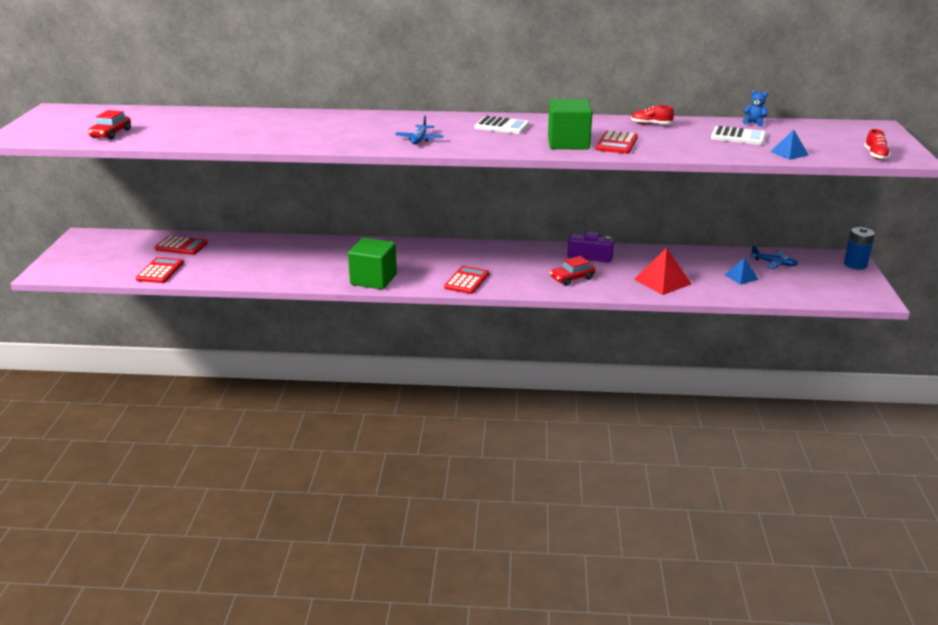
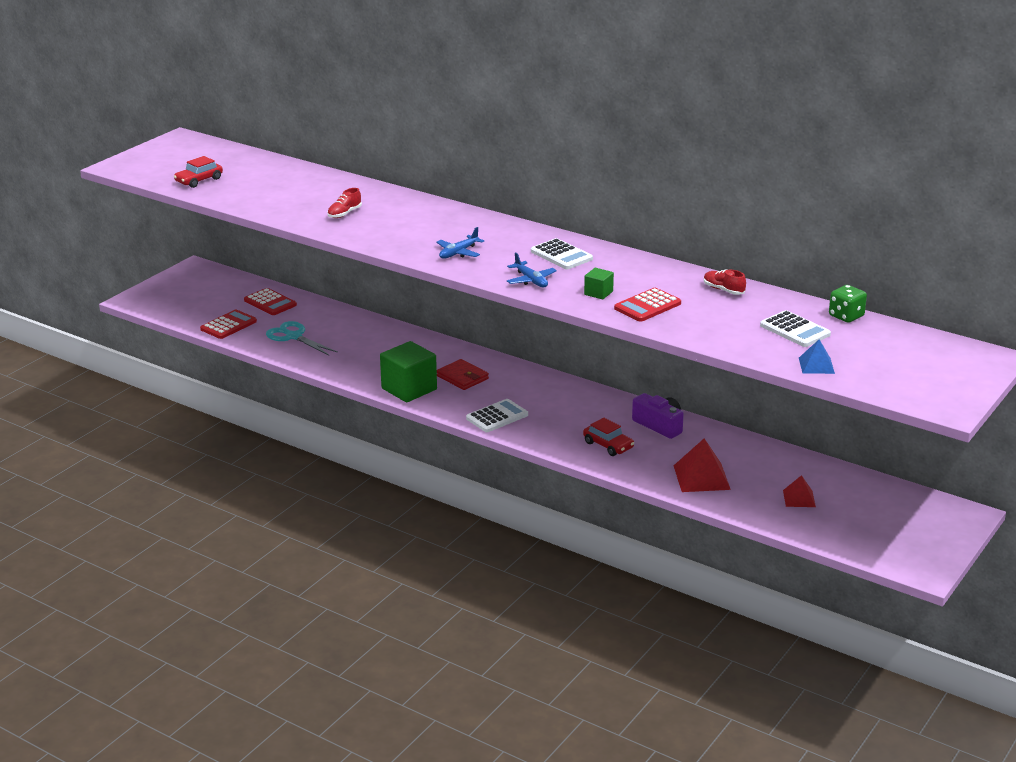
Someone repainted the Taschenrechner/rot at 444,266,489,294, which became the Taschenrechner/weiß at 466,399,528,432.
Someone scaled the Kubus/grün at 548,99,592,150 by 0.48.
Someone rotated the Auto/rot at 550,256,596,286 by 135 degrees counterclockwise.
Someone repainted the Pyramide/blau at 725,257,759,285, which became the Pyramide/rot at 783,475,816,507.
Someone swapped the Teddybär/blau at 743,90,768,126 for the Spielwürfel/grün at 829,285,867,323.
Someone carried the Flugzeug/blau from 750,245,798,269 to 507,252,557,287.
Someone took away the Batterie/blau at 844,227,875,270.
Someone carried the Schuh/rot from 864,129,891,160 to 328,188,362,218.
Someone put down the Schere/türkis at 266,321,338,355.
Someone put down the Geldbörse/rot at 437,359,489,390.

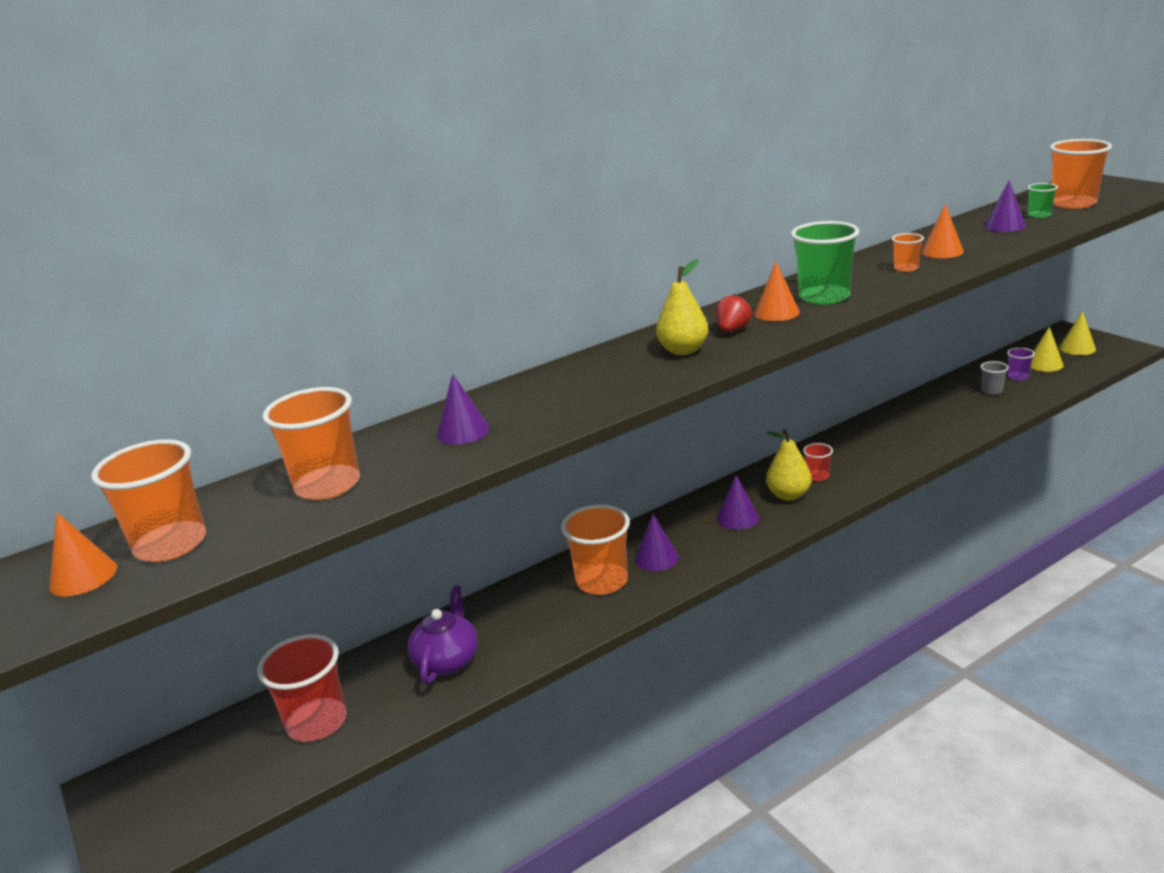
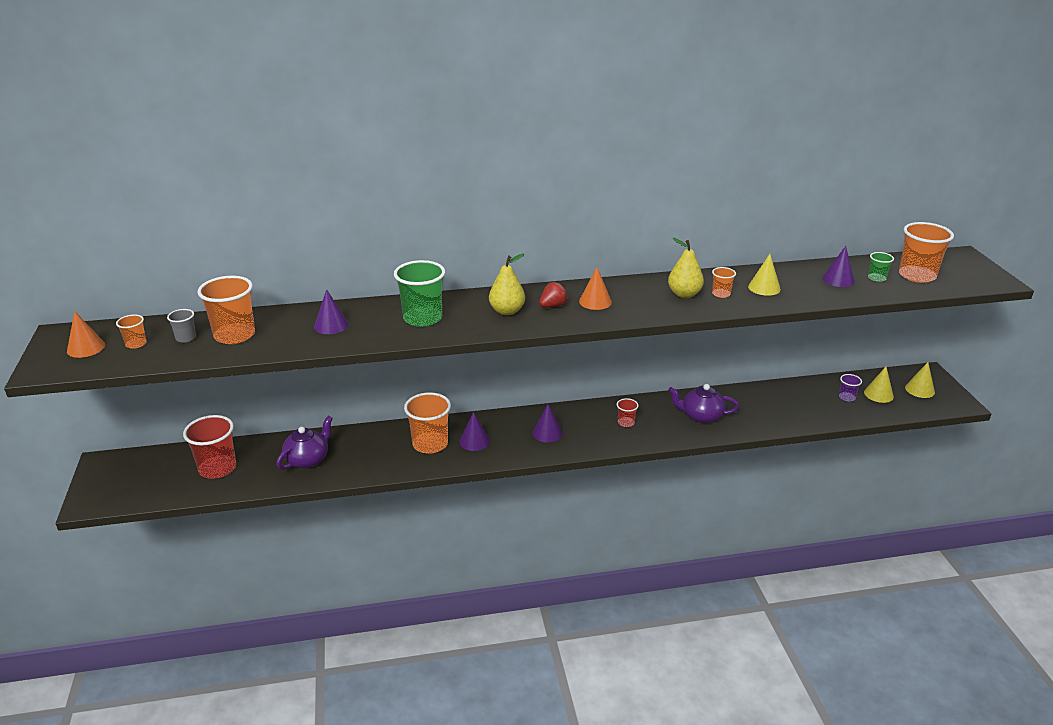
Someone scaled the Becher/orange at 91,439,206,562 by 0.49.
Someone carried the Birne/gelb from 766,429,812,501 to 668,238,704,298.
Someone carried the Becher/grün from 791,221,859,305 to 394,260,445,327.
Someone repainted the Kegel/orange at 921,204,964,258, which became the Kegel/gelb at 748,254,781,296.
Someone carried the Becher/grau from 980,361,1009,395 to 167,309,196,343.
Someone put down the Teekanne/lila at 668,384,739,423.

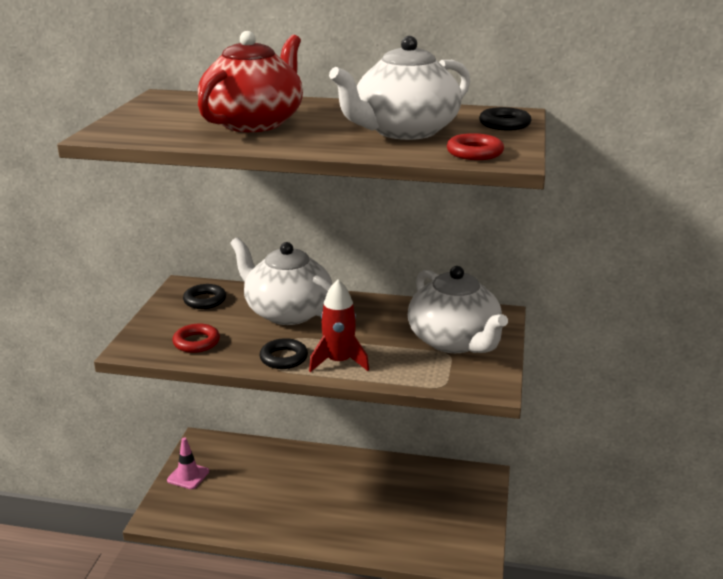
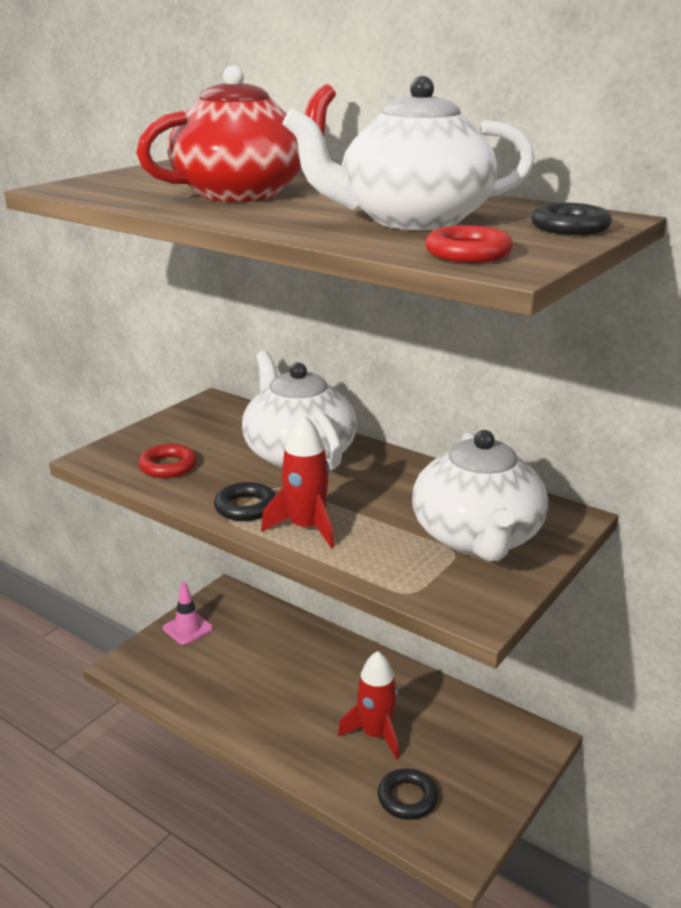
Someone carried the Ring/schwarz from 183,284,226,309 to 378,769,438,820.
Someone put down the Rakete/rot at 338,651,399,760.

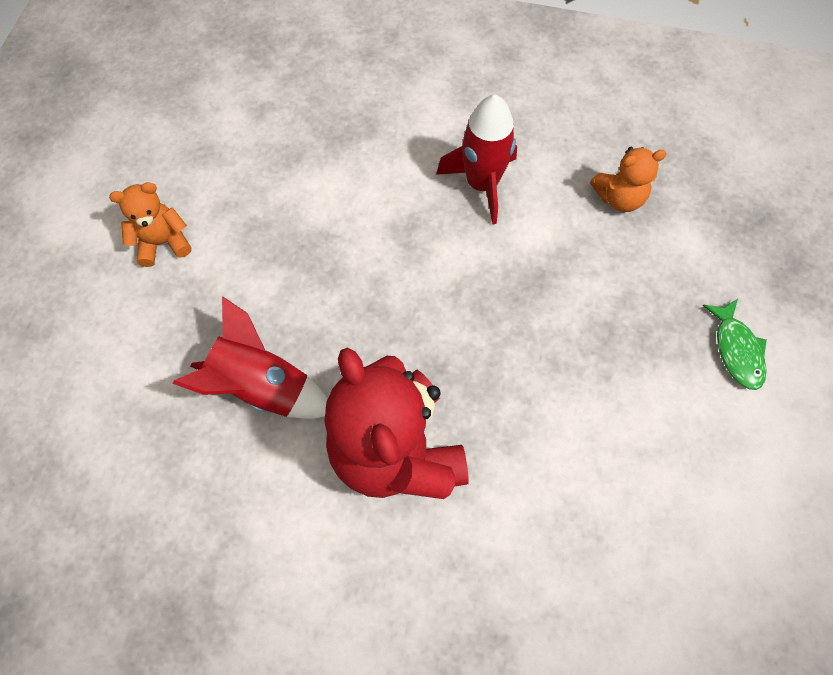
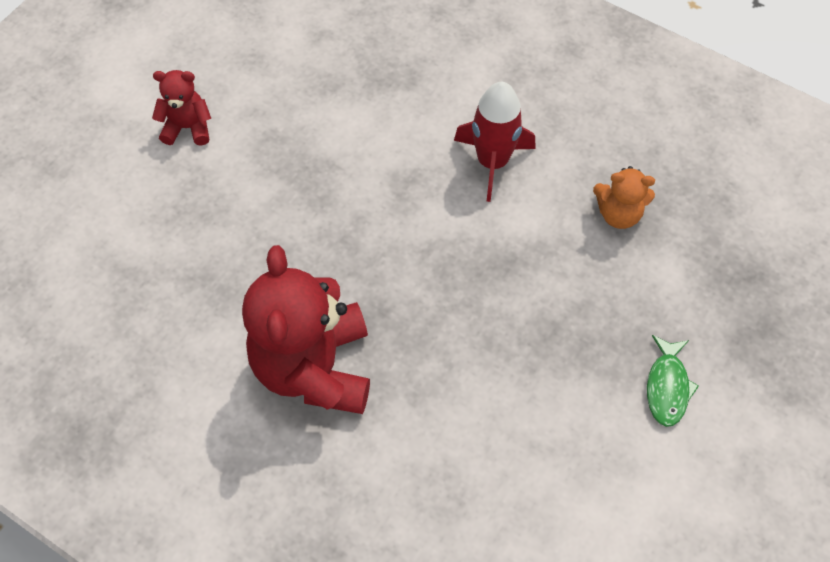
Someone repainted the Teddybär/orange at 109,182,192,267, which became the Teddybär/rot at 152,70,211,146.
Someone took away the Rakete/rot at 173,296,328,419.

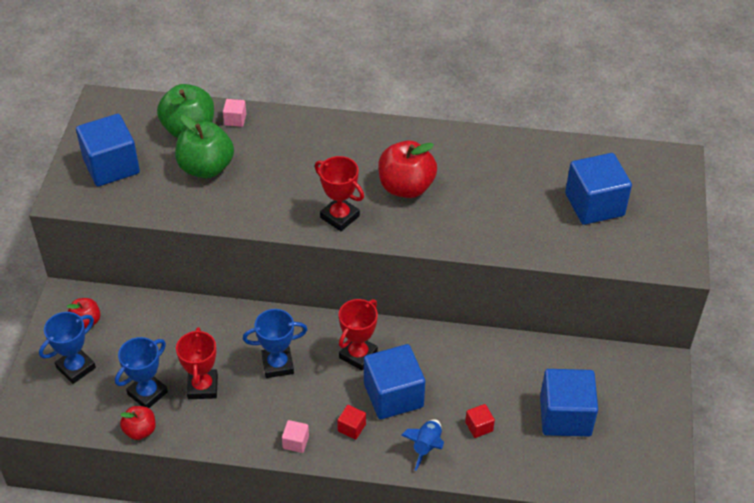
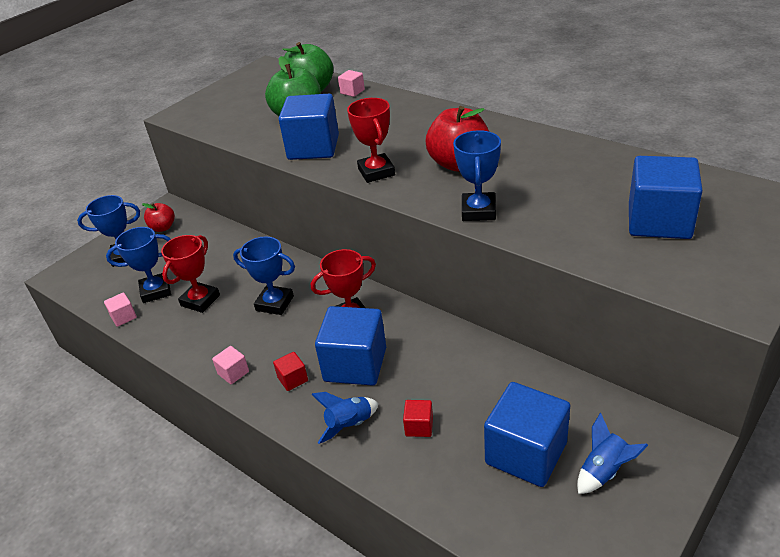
Someone carried the Kubus/blau from 76,114,140,186 to 279,94,339,160.
Someone swapped the Apfel/rot at 120,406,156,440 for the Kubus/rosa at 104,292,137,327.
Someone put down the Pokal/blau at 453,130,501,221.
Someone put down the Rakete/blau at 577,413,648,494.

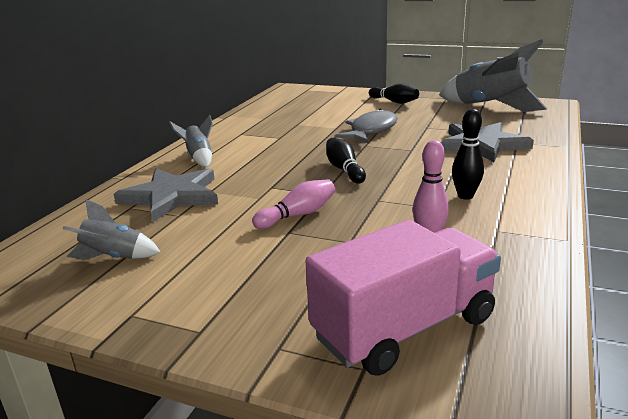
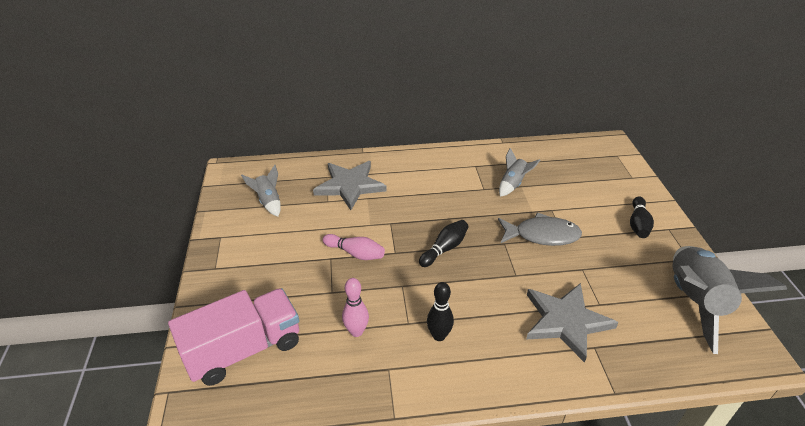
Someone carried the Rakete/grau from 169,115,213,167 to 499,148,540,197.
Someone rotated the Lastwagen/rosa at 306,220,501,376 by 60 degrees counterclockwise.

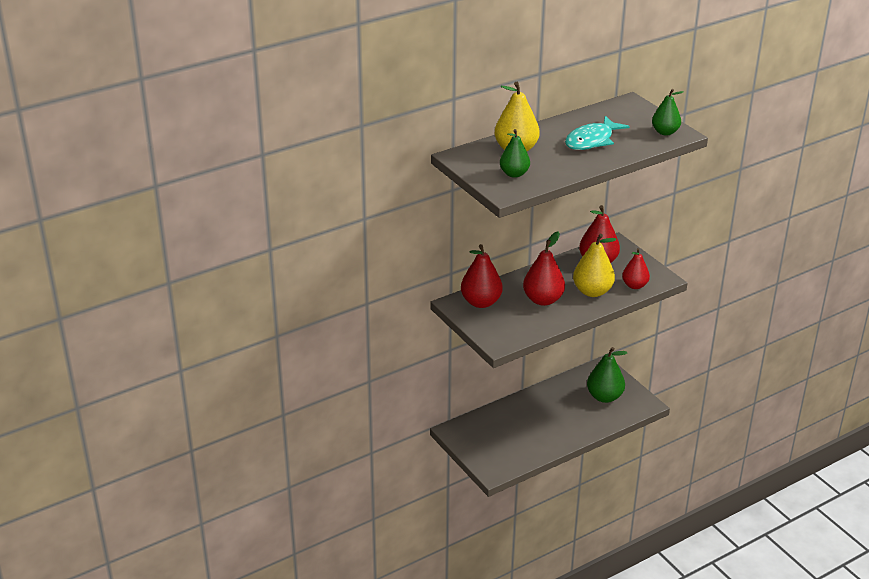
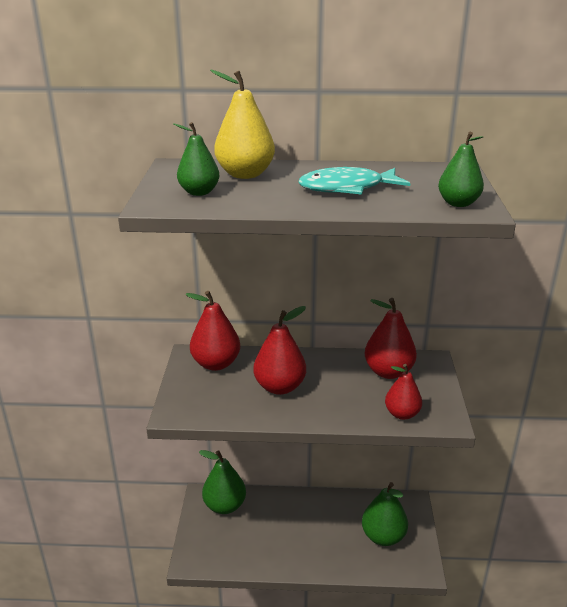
Someone took away the Birne/gelb at 573,233,617,297.
Someone put down the Birne/grün at 199,450,246,514.

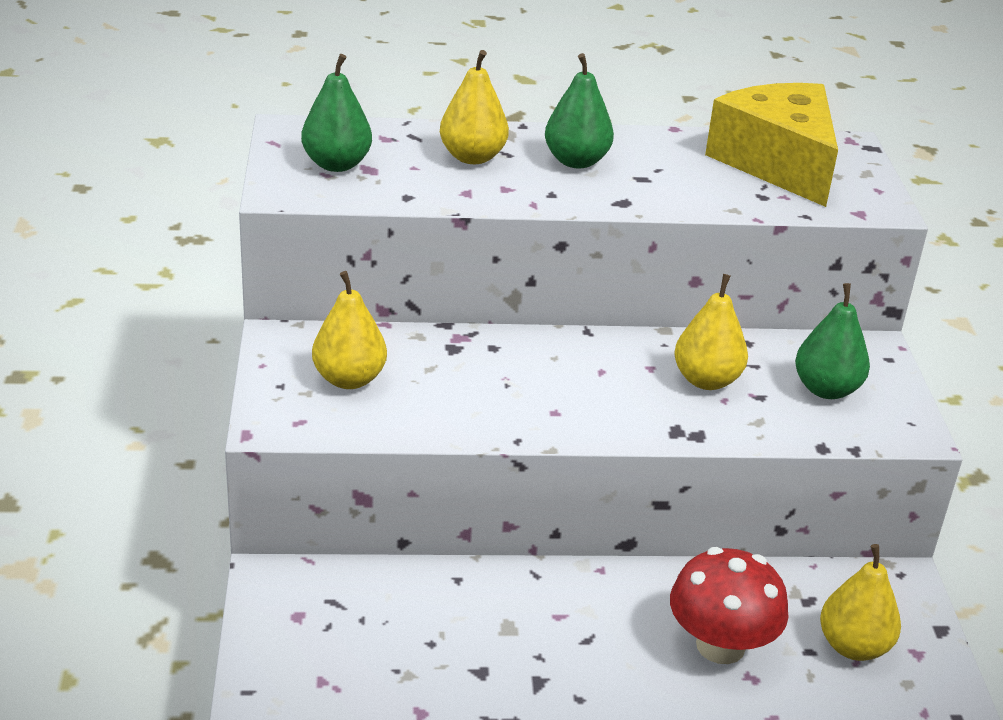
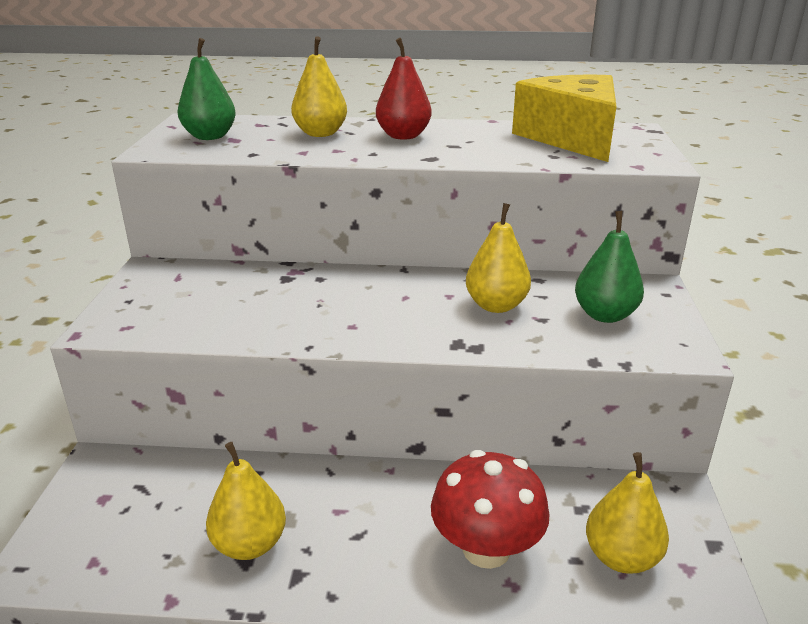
Someone carried the Birne/gelb from 312,271,387,389 to 206,442,286,560.
Someone repainted the Birne/grün at 545,53,614,168, which became the Birne/rot at 376,38,432,140.

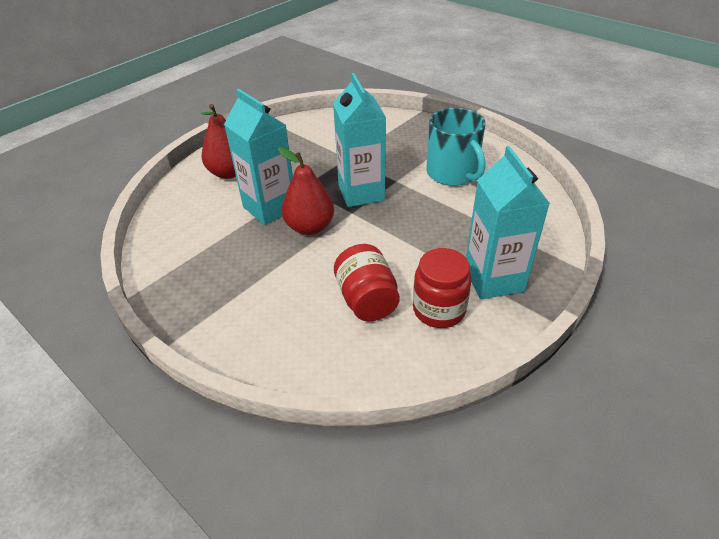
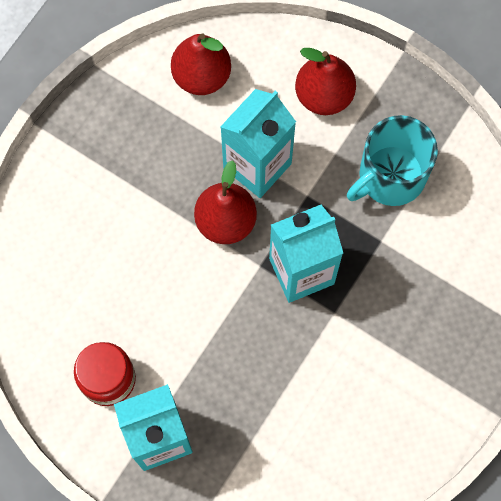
Someone took away the Einmachglas/rot at 334,244,400,321.
Someone carried the Tasse/türkis from 426,108,486,186 to 347,115,438,206.
Someone put down the Birne/rot at 171,33,231,95.

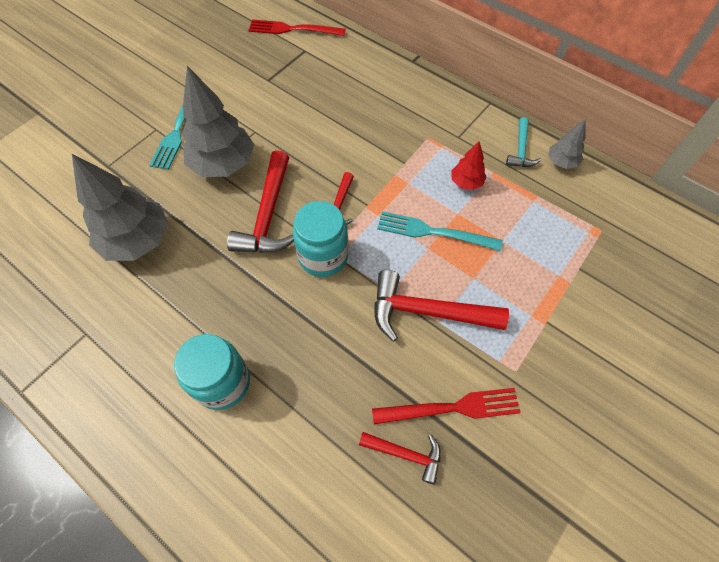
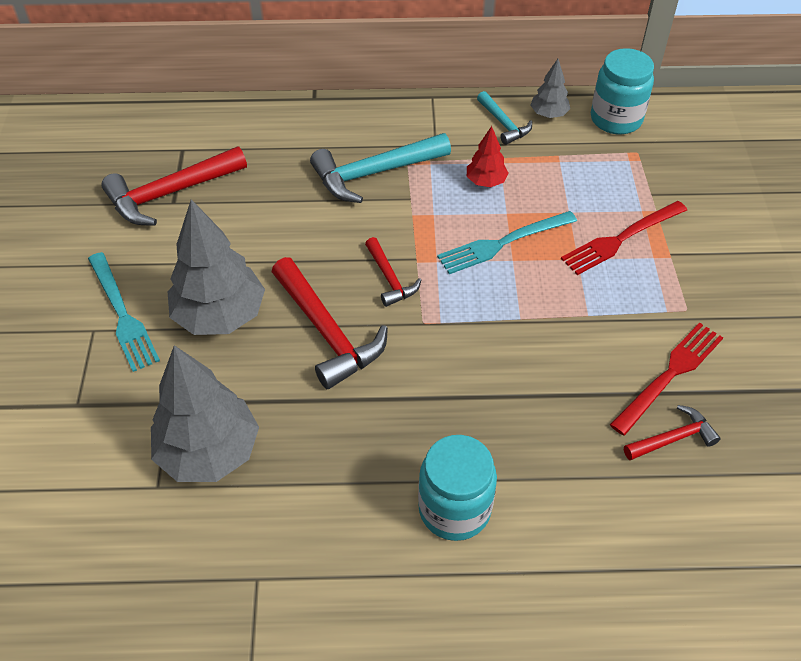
Someone carried the Gabel/rot from 249,19,346,36 to 561,201,687,275.
Someone carried the Einmachglas/türkis from 293,201,348,277 to 591,48,654,134.
Someone carried the Hammer/rot from 374,270,509,342 to 101,146,247,226.
Someone put down the Hammer/türkis at 310,133,451,203.

